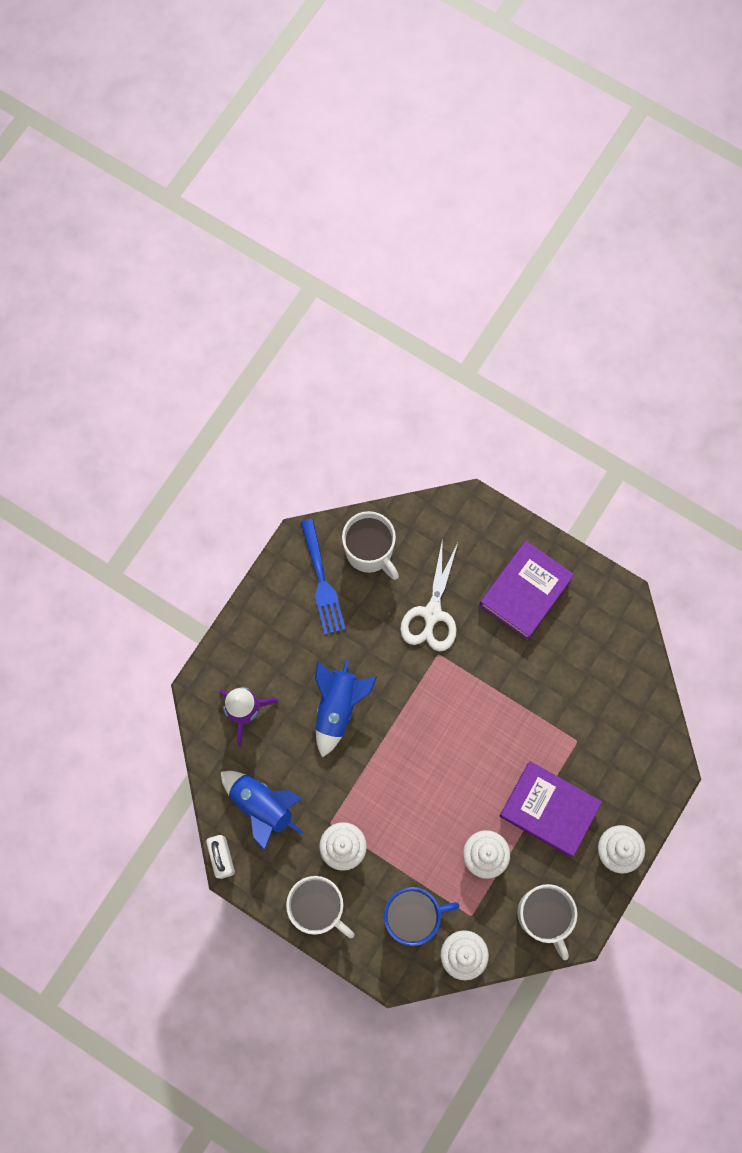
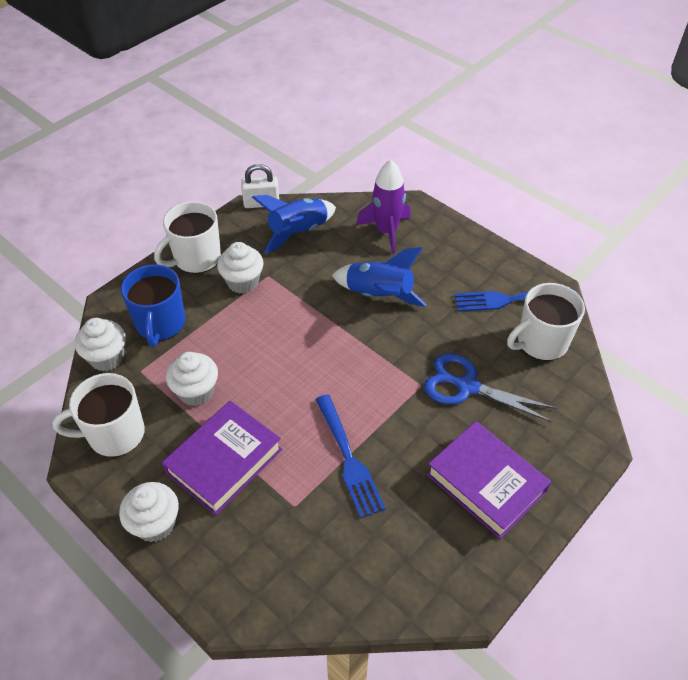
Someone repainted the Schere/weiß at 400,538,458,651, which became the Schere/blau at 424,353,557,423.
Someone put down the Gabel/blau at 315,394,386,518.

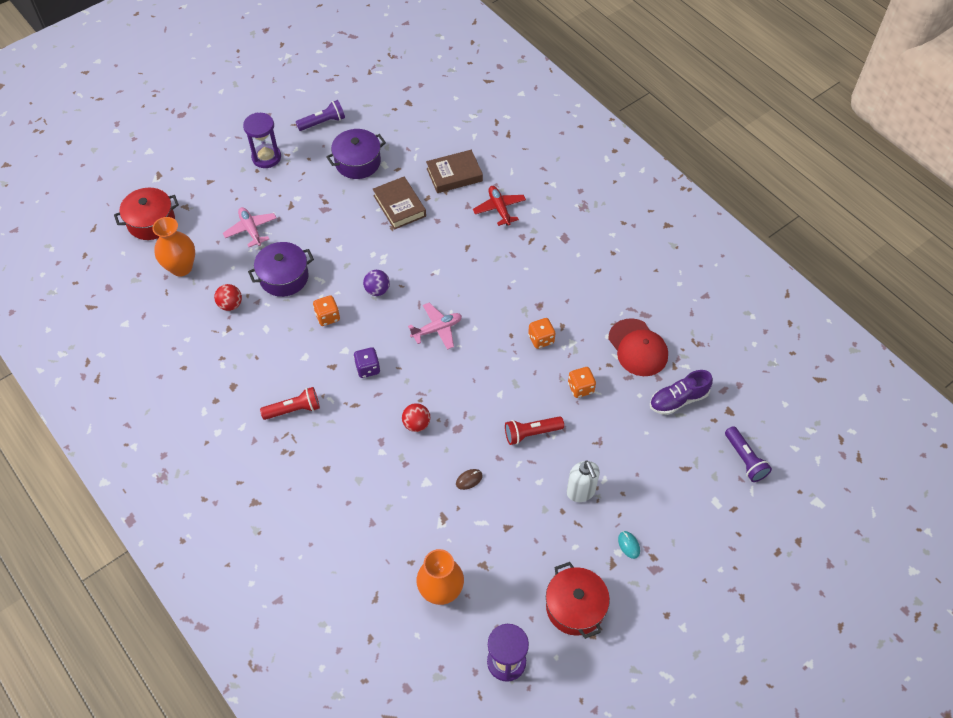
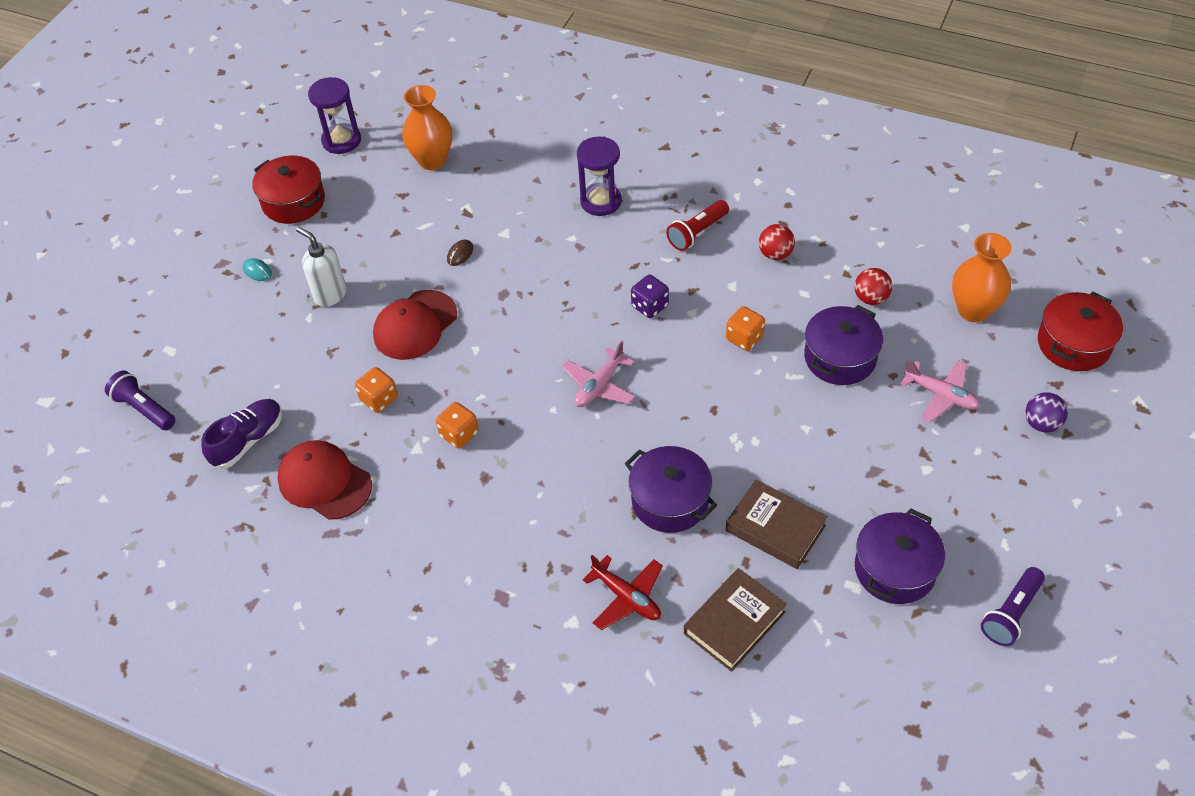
Someone carried the Sanduhr/lila from 243,113,281,168 to 577,137,622,216.
Someone carried the Ball/lila from 363,270,390,296 to 1025,392,1068,432.
Someone carried the Ball/rot from 402,403,430,432 to 759,224,795,260.
Someone swapped the Taschenlampe/rot at 505,416,564,445 for the Kappe/rot at 373,290,457,360.
Someone put down the Kochtopf/lila at 625,446,717,533.

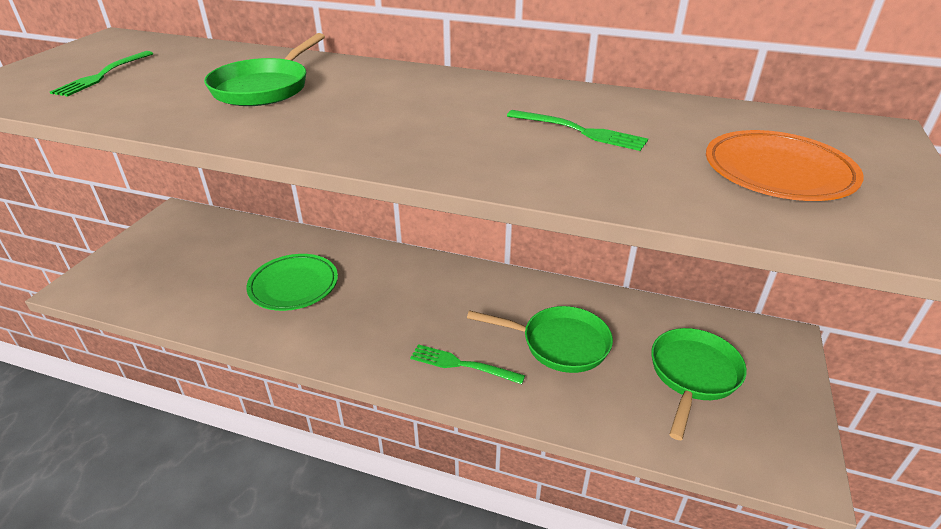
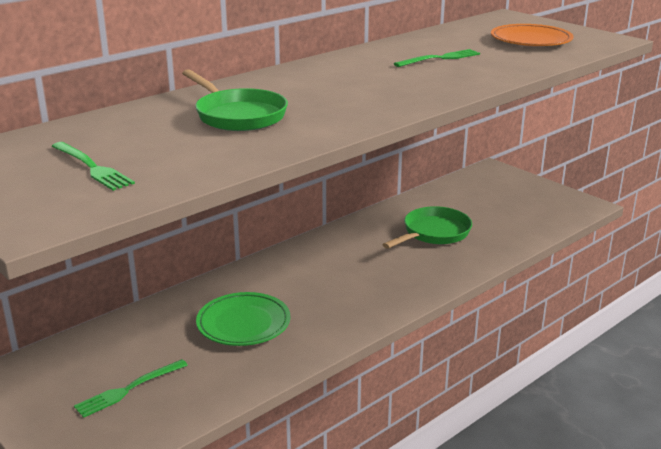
Someone carried the Gabel/grün from 410,344,525,384 to 74,359,188,418.
Someone took away the Pfanne/grün at 651,328,747,440.

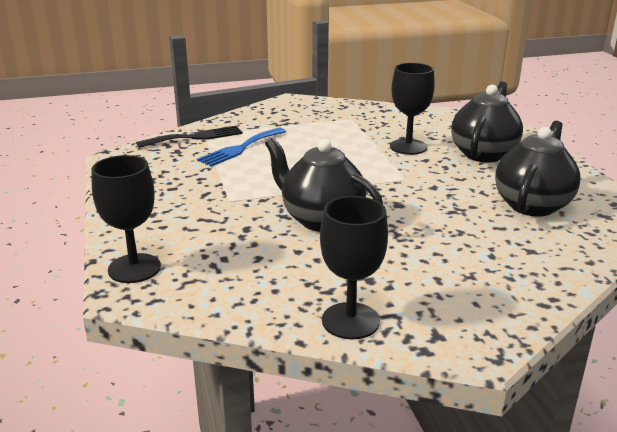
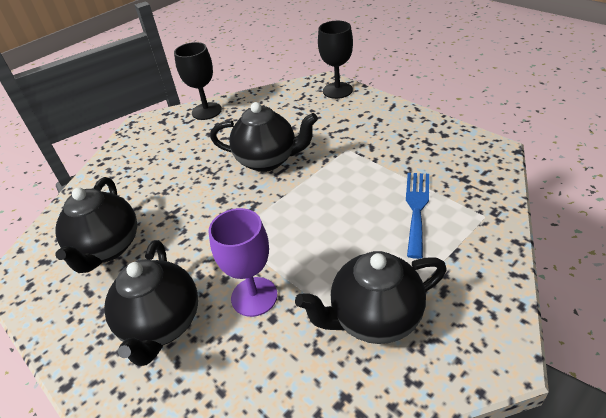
Someone took away the Gabel/schwarz at 136,126,243,148.
Someone repainted the Kelch/schwarz at 390,63,435,155, which became the Kelch/lila at 209,208,278,317.
Someone put down the Teekanne/schwarz at 295,251,446,344.

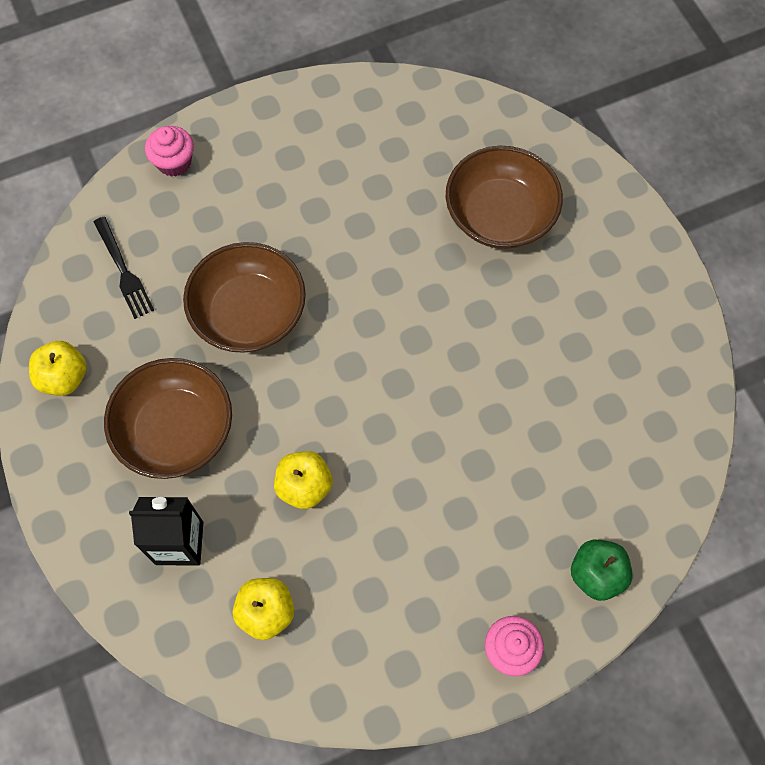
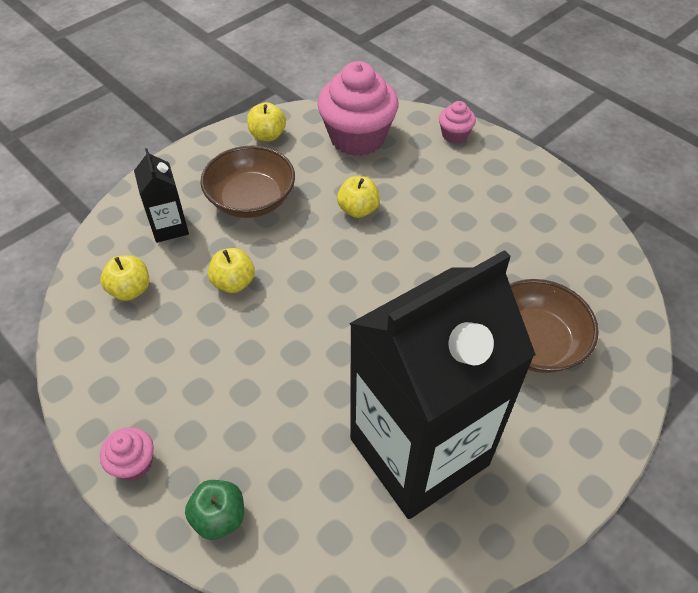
Someone swapped the Gabel/schwarz at 94,217,154,319 for the Muffin/rosa at 317,61,398,156.
Someone swapped the Schüssel/braun at 183,242,306,353 for the Apfel/gelb at 337,176,380,218.
Someone put down the Getränkekarton/schwarz at 349,250,536,519.

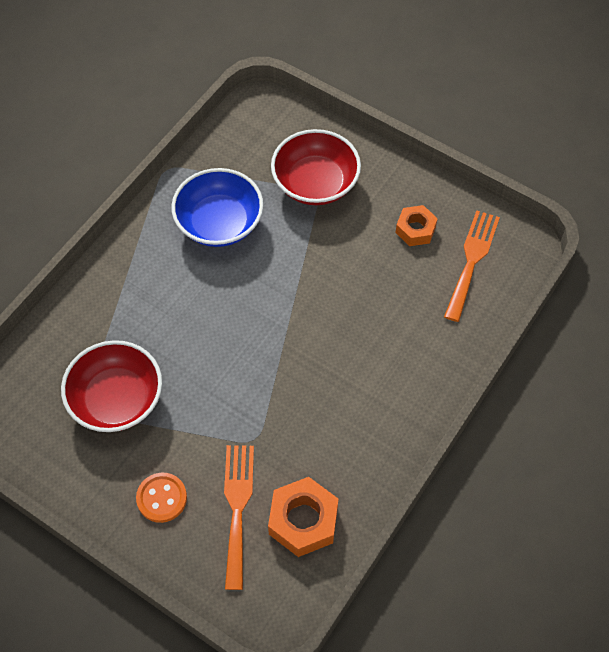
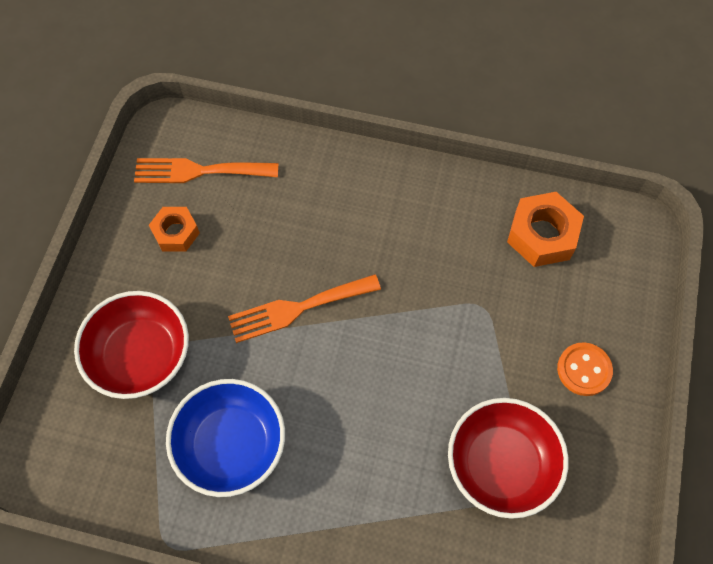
Someone carried the Gabel/orange from 224,445,254,590 to 228,274,381,343.

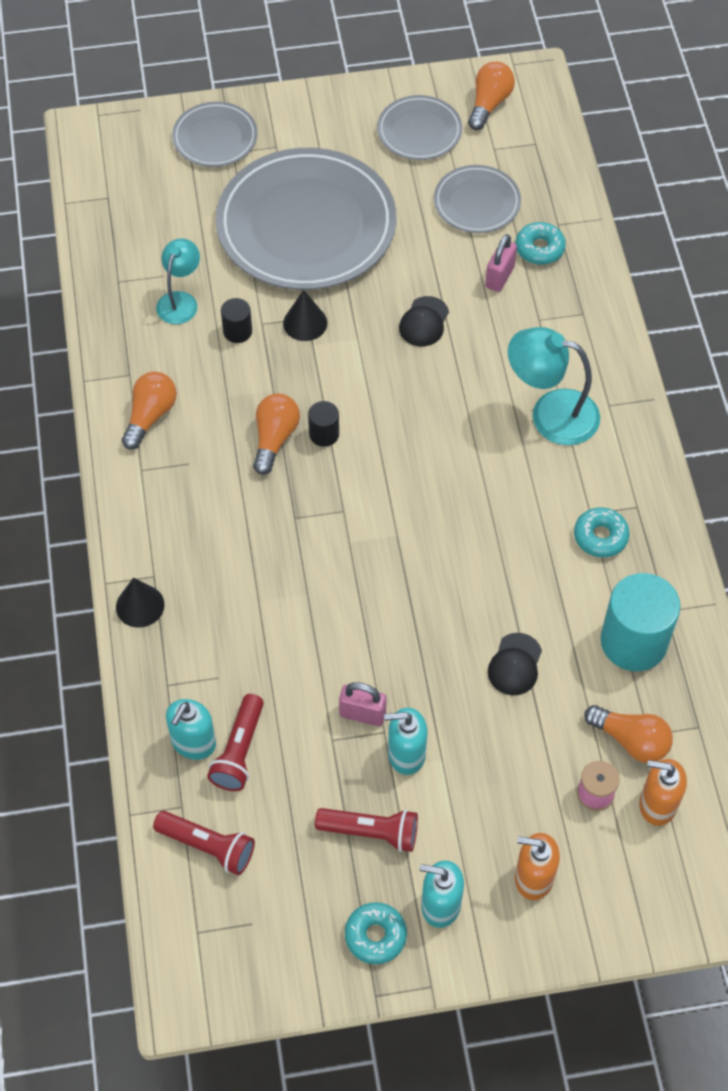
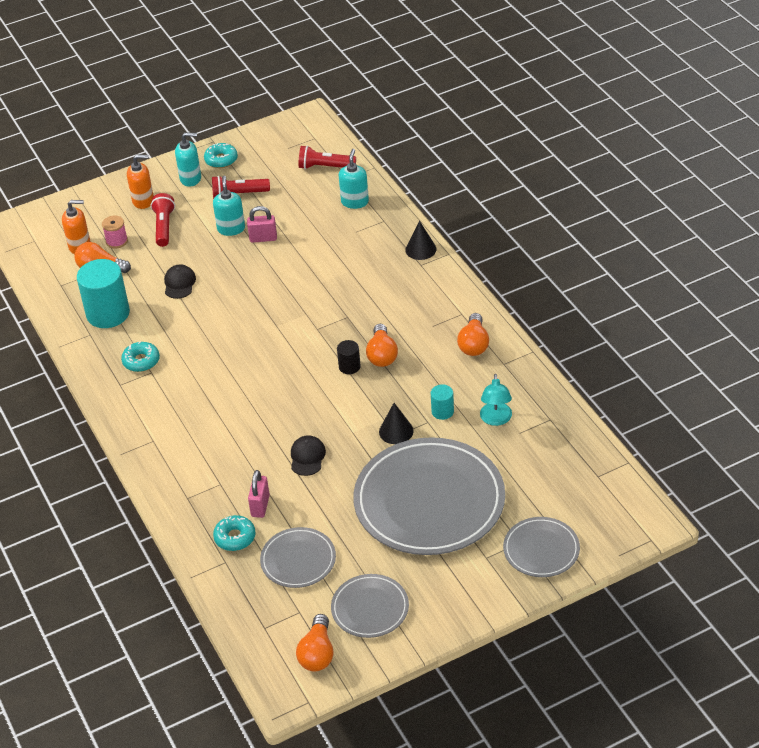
Someone carried the Taschenlampe/rot from 207,694,264,791 to 151,193,175,247.
Someone repainted the Vollzylinder/schwarz at 221,298,252,343, which became the Vollzylinder/türkis at 431,384,454,420.
Someone rotated the Seifenspender/türkis at 384,708,428,775 by 75 degrees counterclockwise.
Someone took away the Lampe/türkis at 508,327,600,445.

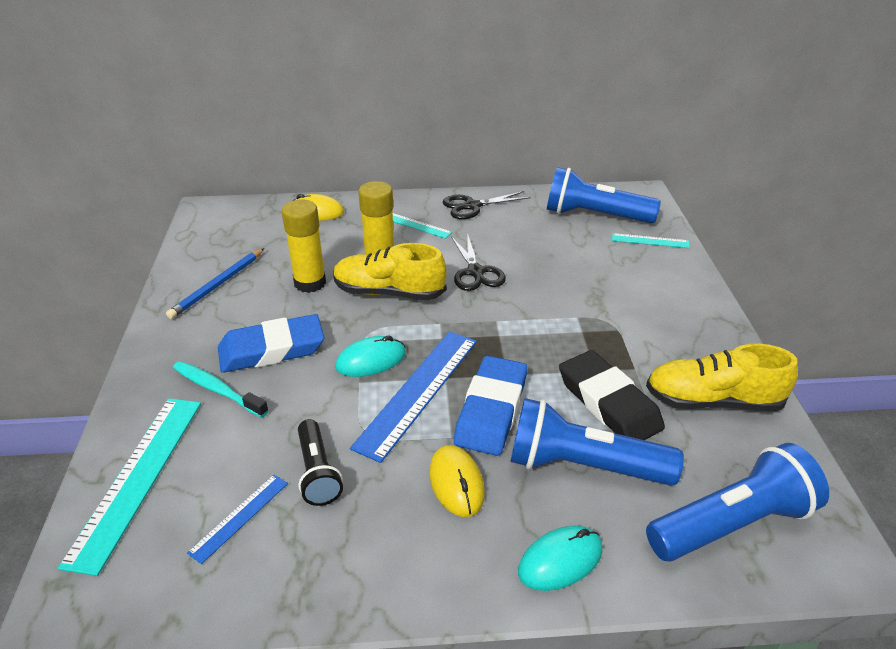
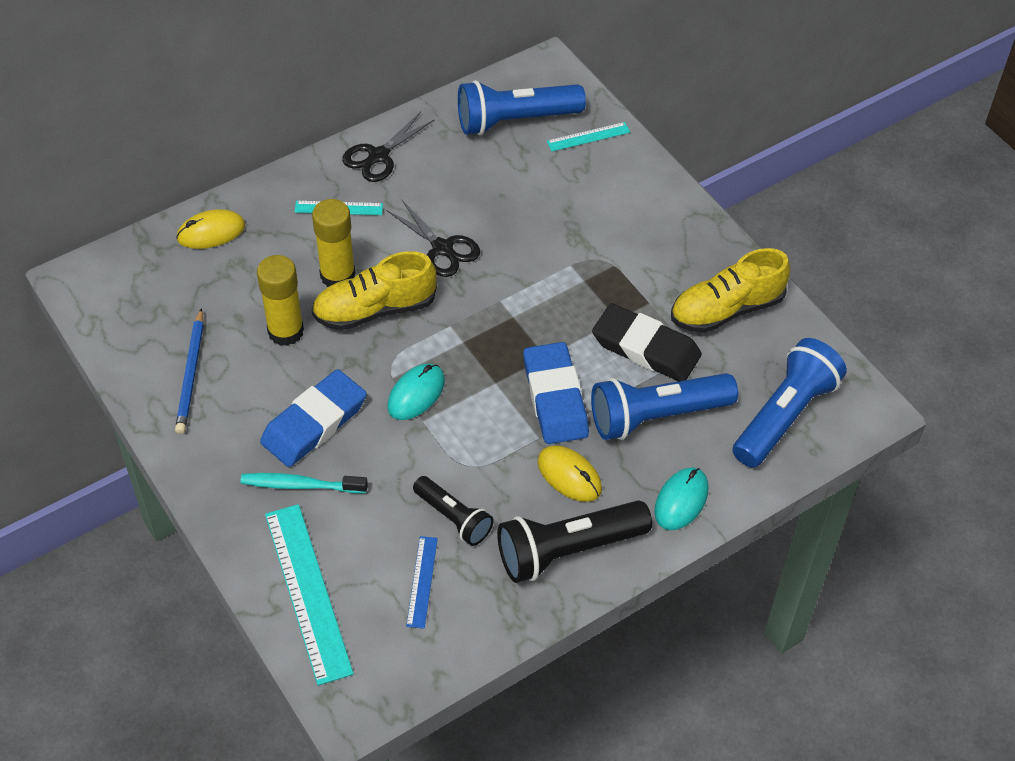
Someone took away the Lineal/blau at 350,331,477,463.
Someone put down the Taschenlampe/schwarz at 497,500,652,583.

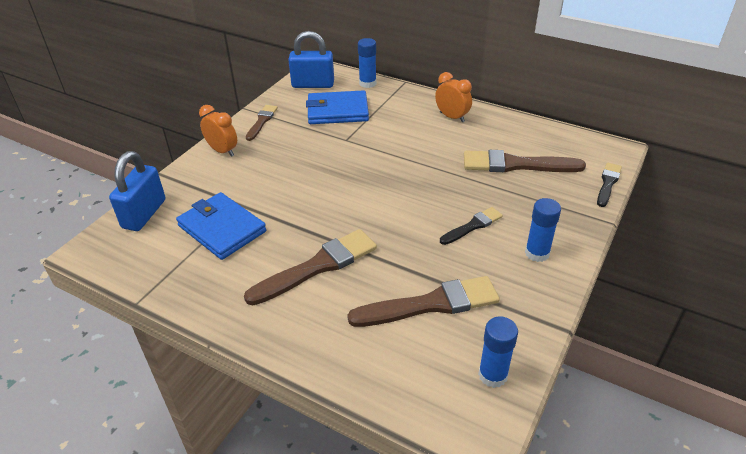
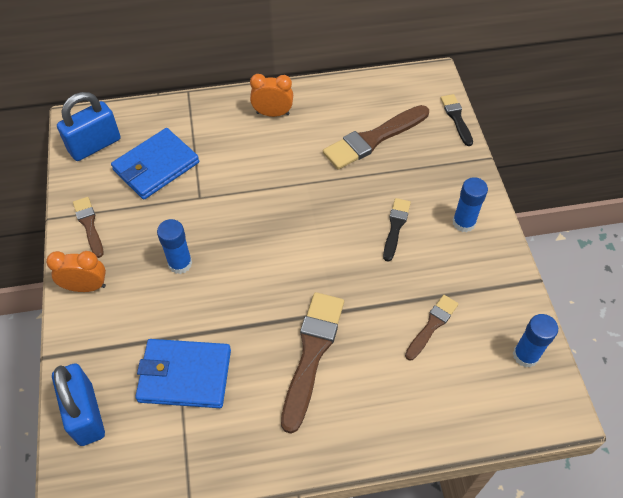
Someone scaled the Pinsel/braun at 347,276,500,327 by 0.56.
Someone carried the Klebestift/blau from 358,38,376,88 to 157,219,192,274.

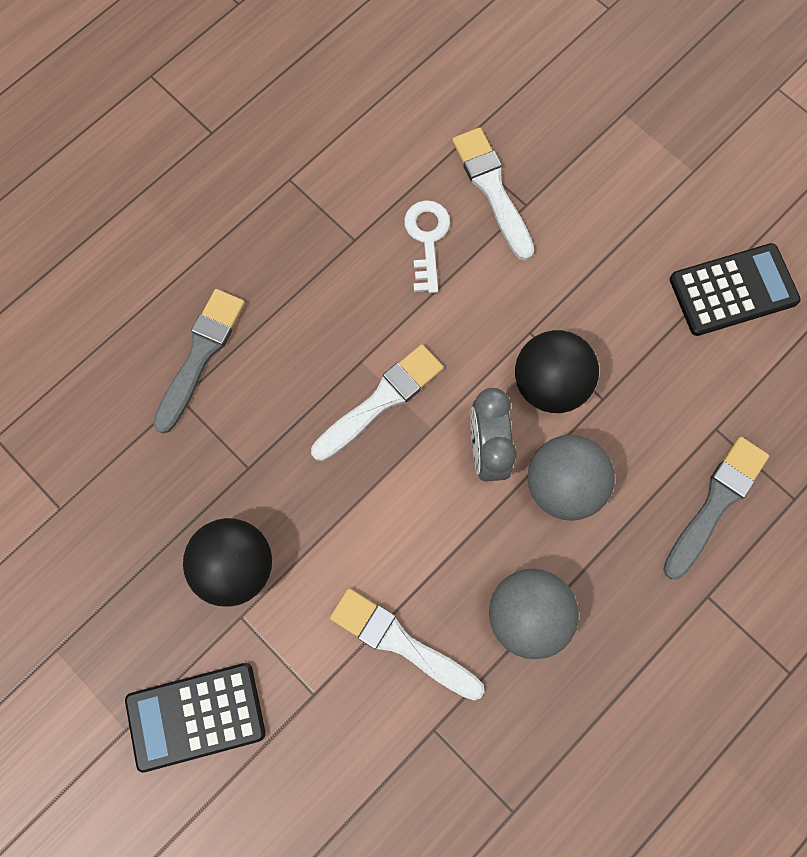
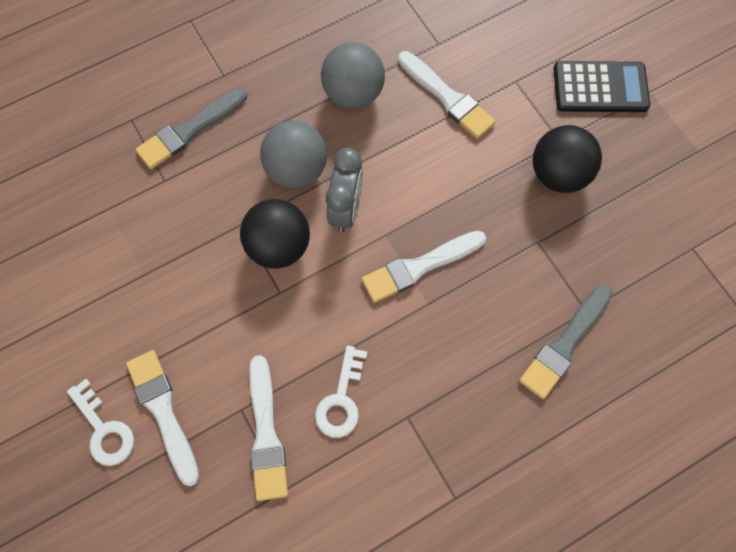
Someone took away the Taschenrechner/schwarz at 670,243,801,336.
Someone put down the Schlüssel/weiß at 67,379,134,466.
Someone put down the Pinsel/weiß at 126,350,200,486.

